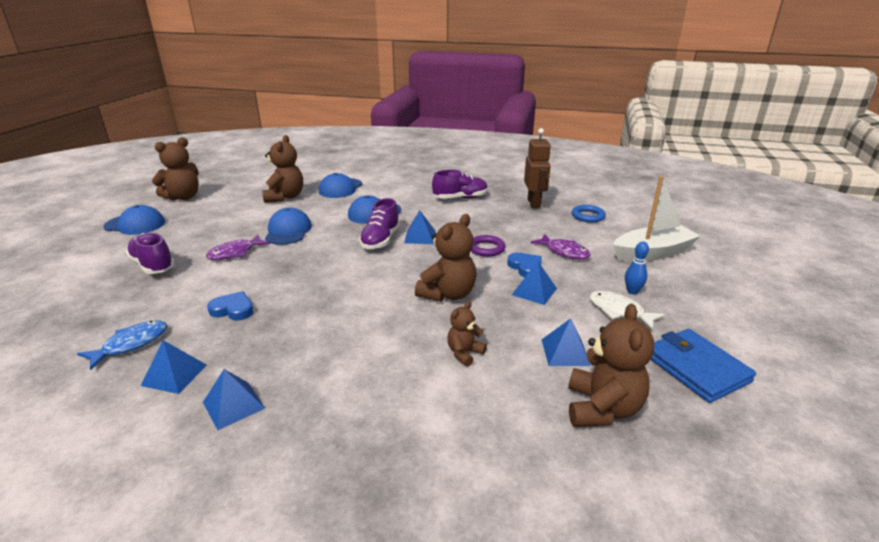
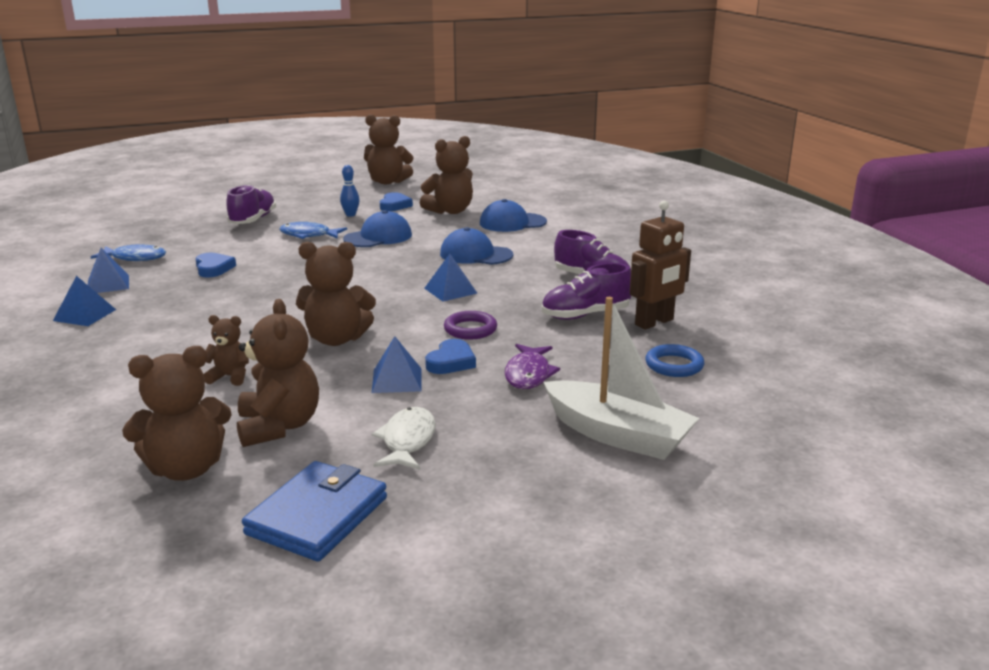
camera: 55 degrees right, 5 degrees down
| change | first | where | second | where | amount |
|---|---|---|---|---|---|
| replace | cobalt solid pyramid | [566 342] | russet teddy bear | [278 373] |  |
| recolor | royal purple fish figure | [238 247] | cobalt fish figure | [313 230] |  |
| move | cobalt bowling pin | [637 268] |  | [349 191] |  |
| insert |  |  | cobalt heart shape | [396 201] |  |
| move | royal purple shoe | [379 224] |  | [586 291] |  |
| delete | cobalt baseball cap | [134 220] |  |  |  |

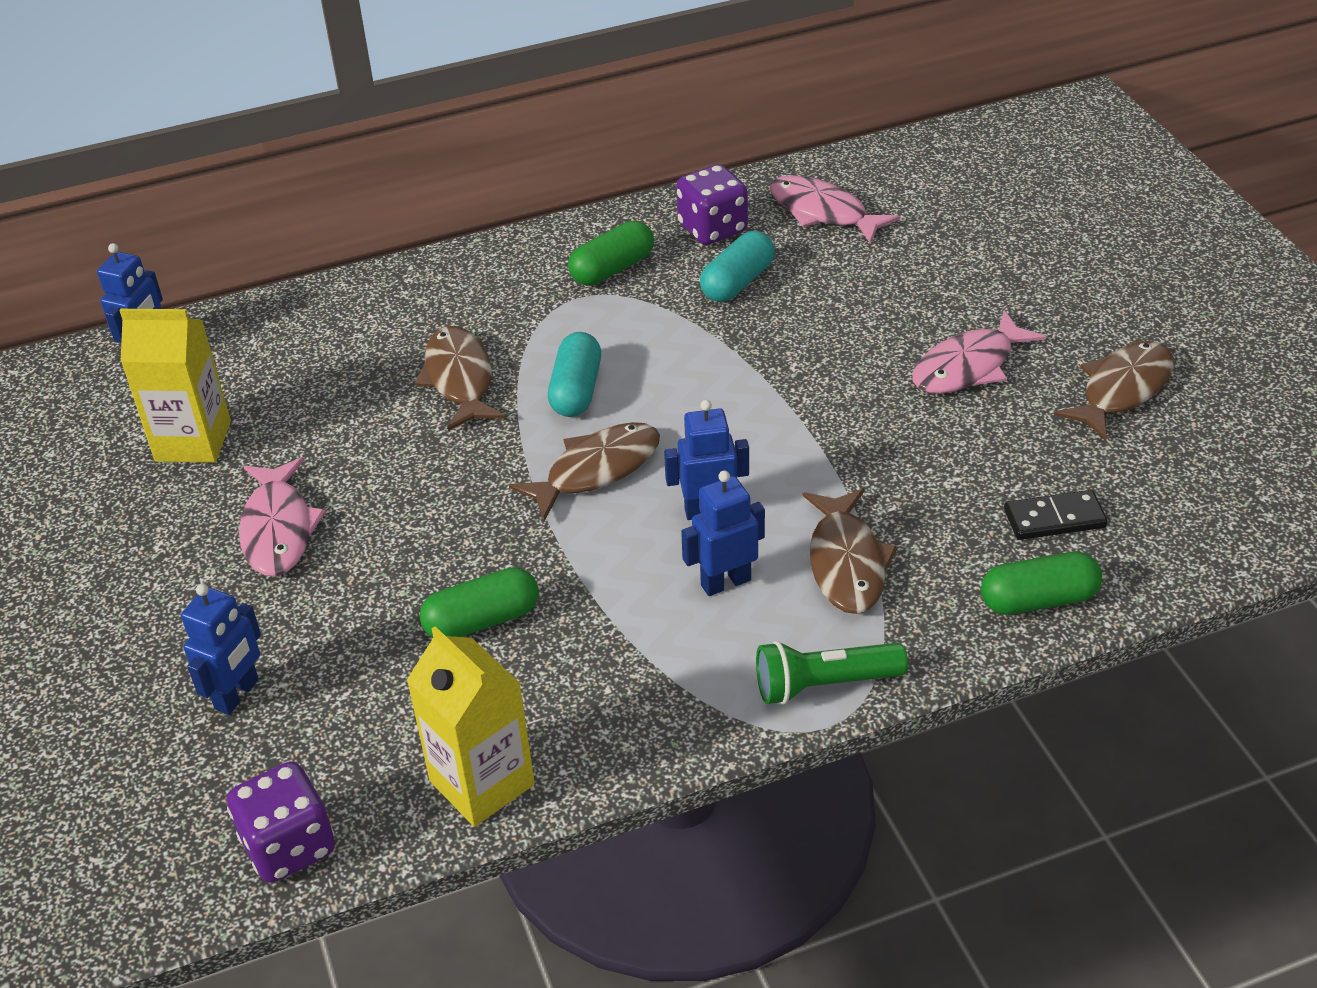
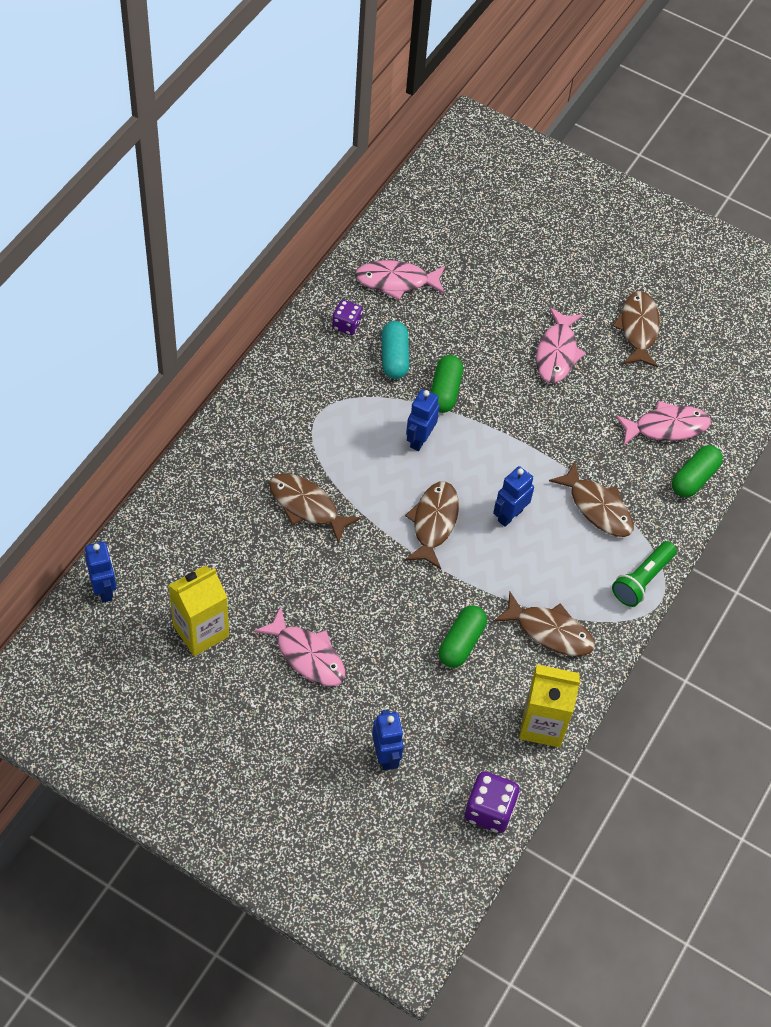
camera: 45 degrees left, 15 degrees up
| change | first | where | second | where | amount |
|---|---|---|---|---|---|
| resize | royal purple dice | [712 204] |  | [347 317] | x0.65 |
| move | cobalt toy robot | [723 533] |  | [423 420] |  |
| move | emerald capsule | [611 253] |  | [447 384] |  |
| insert |  |  | russet fish figure | [544 624] |  |
| replace | ebony domino piece | [1056 515] | pink fish figure | [663 423] |  |
| delete | aqua capsule | [574 374] |  |  |  |

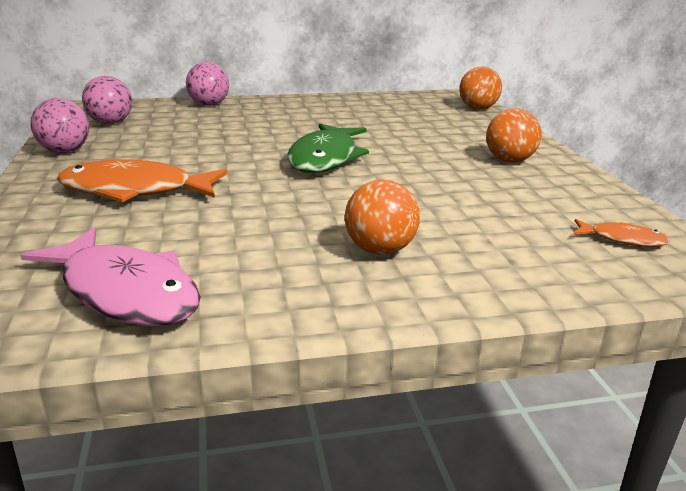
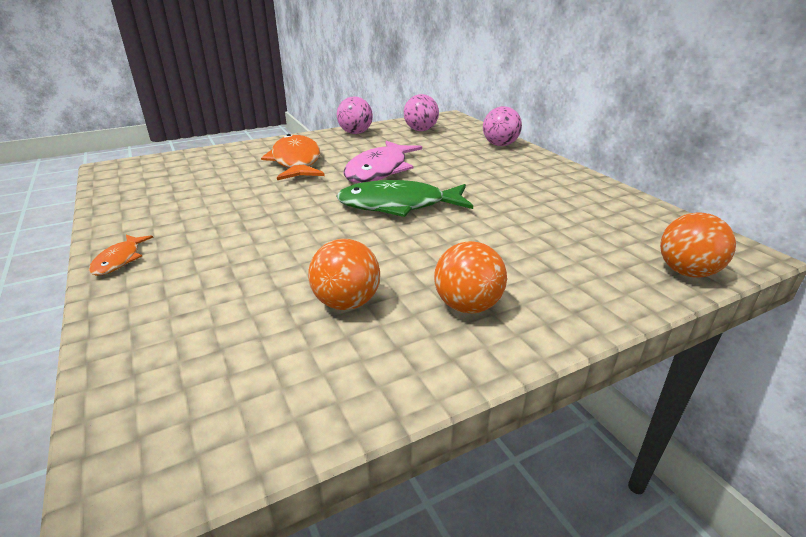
camera: 75 degrees right, 5 degrees up
| change | first | where | second | where | amount |
|---|---|---|---|---|---|
| move | bright orange fish figure | [621 233] |  | [121 255] |  |
| move | bright orange sphere | [382 217] |  | [344 274] |  |
| move | pink fish figure | [110 277] |  | [382 162] |  |

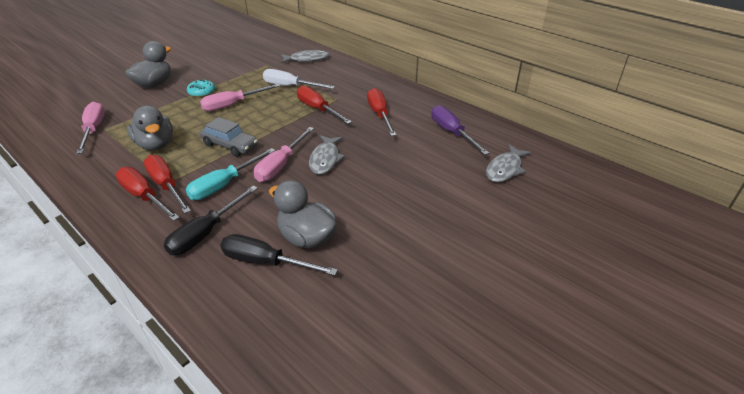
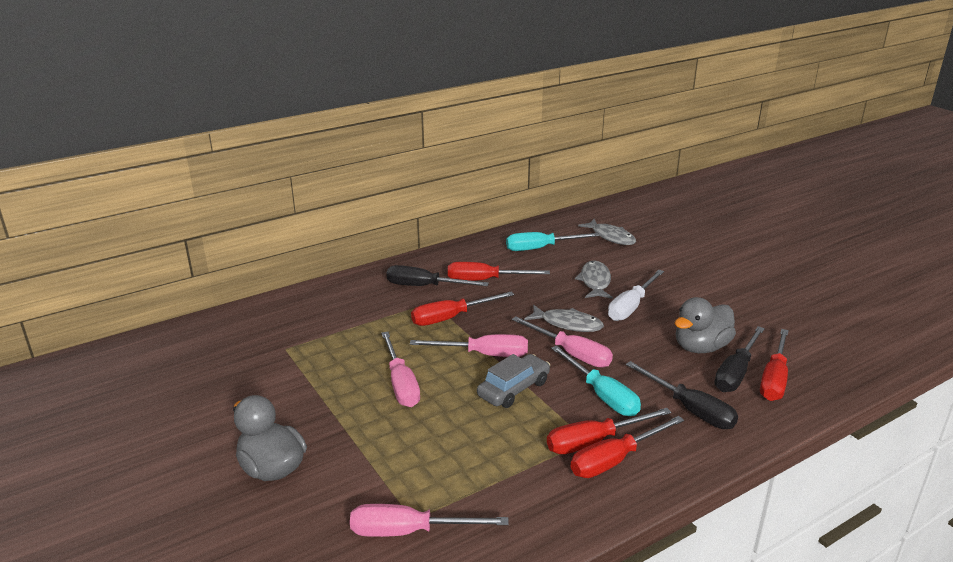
camera: 75 degrees left, 10 degrees down
| change | first | where | second | where | amount |
|---|---|---|---|---|---|
| insert |  |  | ebony screwdriver | [437 275] |  |
| insert |  |  | pink screwdriver | [469 345] |  |
| recolor | royal purple screwdriver | [460 130] | aqua screwdriver | [552 241] |  |
| move | ash-grey fish figure | [305 56] |  | [594 279] |  |
| move | snow-white screwdriver | [299 79] |  | [636 295] |  |
| insert |  |  | red screwdriver | [774 365] |  |
| delete | ash-grey rubber duck | [150 127] |  |  |  |
| delete | aqua doughnut | [201 88] |  |  |  |

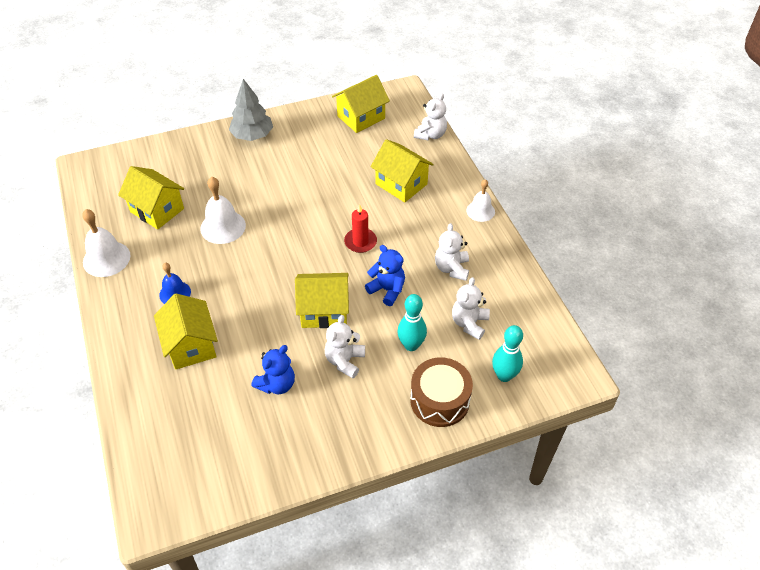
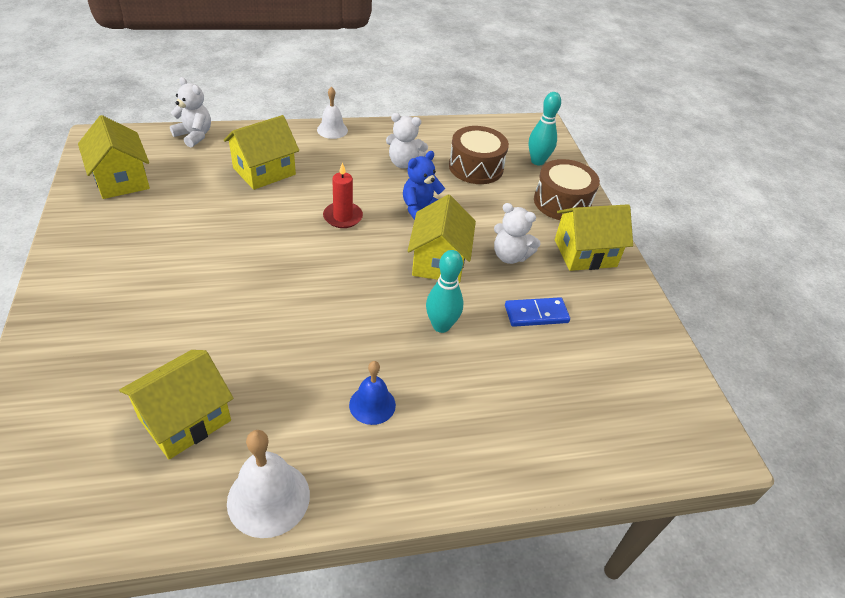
camera: 85 degrees left, 5 degrees down
| change | first | where | second | where | amount |
|---|---|---|---|---|---|
| move | aqua bowling pin | [412 322] |  | [444 291] |  |
| replace | snow-white teddy bear | [471 308] | russet drum | [479 155] |  |
| replace | cobalt teddy bear | [273 369] | cobalt domino piece | [537 312] |  |
| move | golden cottage | [186 331] |  | [594 237] |  |
| delete | snow-white bell | [223 210] |  |  |  |
| delete | ash-grey tree | [251 110] |  |  |  |

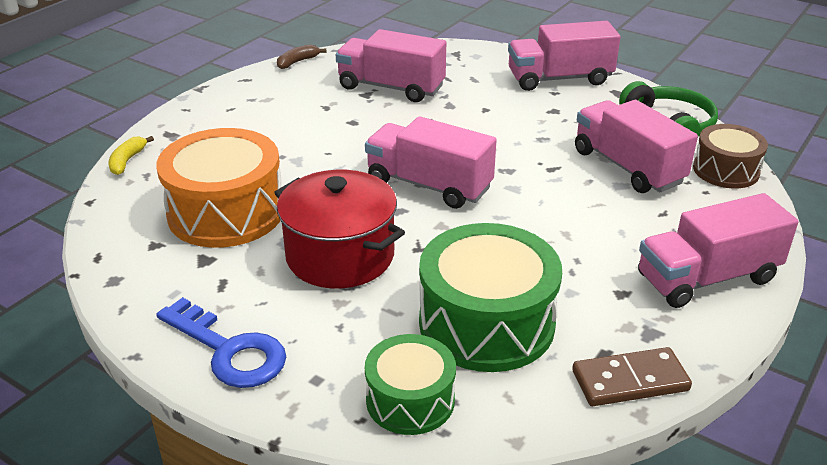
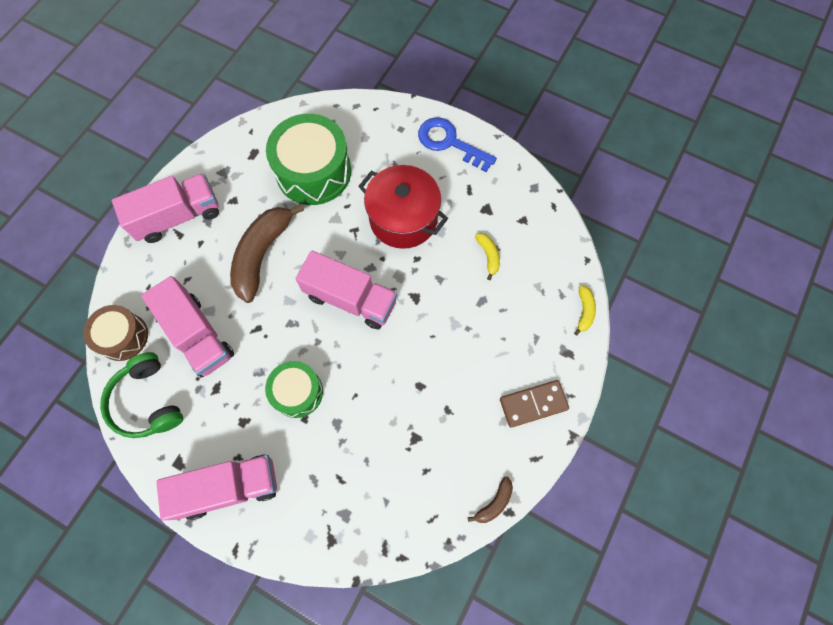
camera: 175 degrees right, 35 degrees up
| change | first | where | second | where | amount |
|---|---|---|---|---|---|
| insert |  |  | russet toy banana | [267 253] |  |
| move | emerald drum | [410 384] |  | [294 389] |  |
| replace | bright orange drum | [218 188] | golden toy banana | [487 256] |  |
| move | russet domino piece | [632 376] |  | [534 404] |  |
| delete | pink lorry | [391 65] |  |  |  |

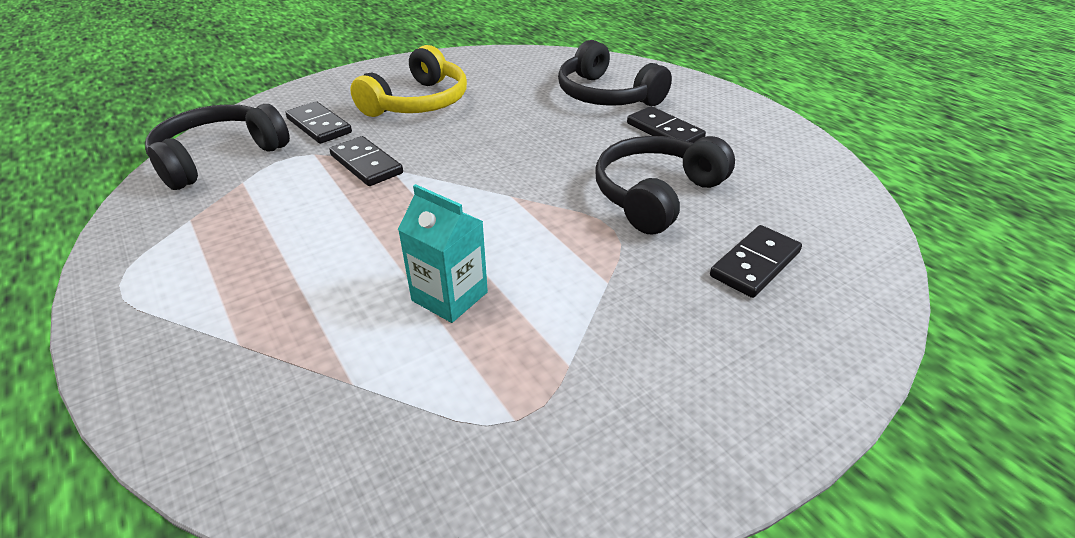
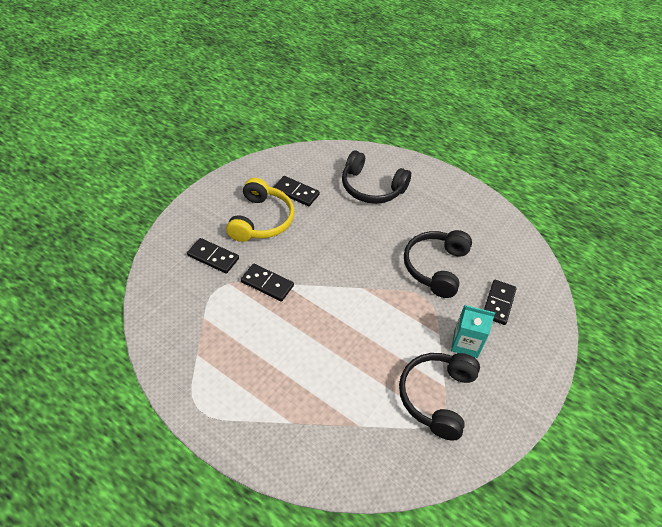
camera: 25 degrees left, 10 degrees up
| change | first | where | second | where | amount |
|---|---|---|---|---|---|
| move | ebony domino piece | [666 124] |  | [296 191] |  |
| move | ebony over-ear headphones | [217 147] |  | [439 397] |  |
| move | aqua carton | [443 253] |  | [473 331] |  |

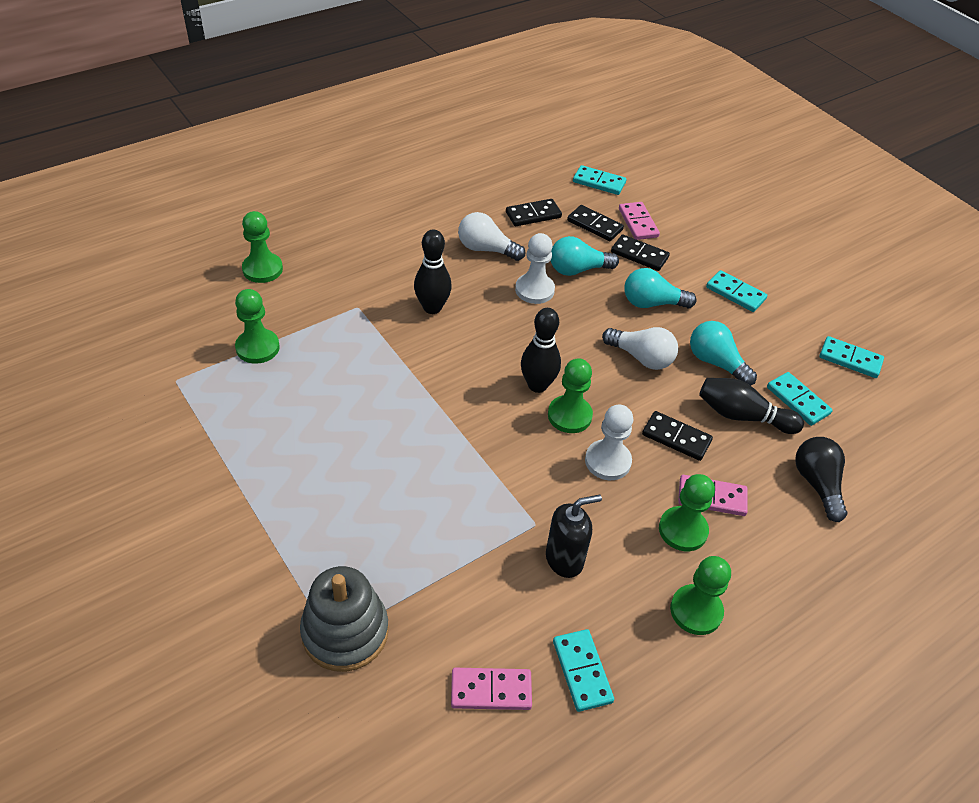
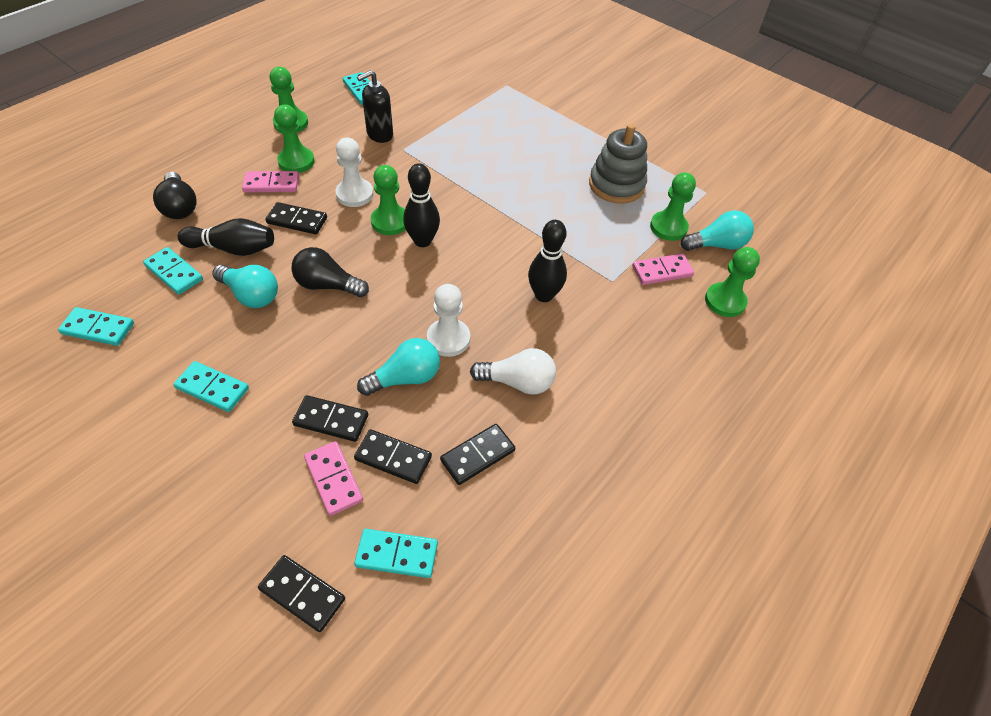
camera: 165 degrees right, 5 degrees up
| change | first | where | second | where | amount |
|---|---|---|---|---|---|
| insert |  |  | ebony domino piece | [301 593] |  |
| recolor | snow-white bulb | [640 348] | ebony bulb | [330 272] |  |
| move | ash-grey stacking rings | [344 619] |  | [618 164] |  |
| move | pink domino piece | [491 689] |  | [663 269] |  |
| move | aqua bulb | [661 288] |  | [717 230] |  |

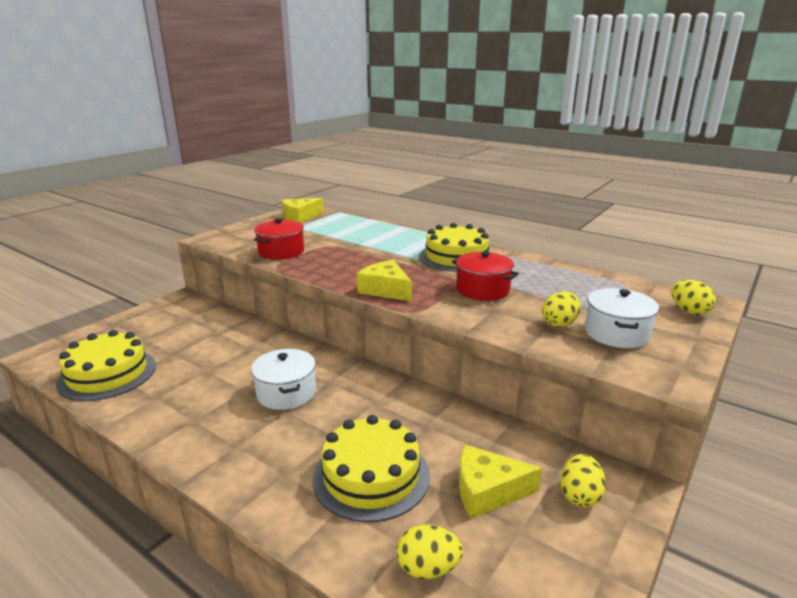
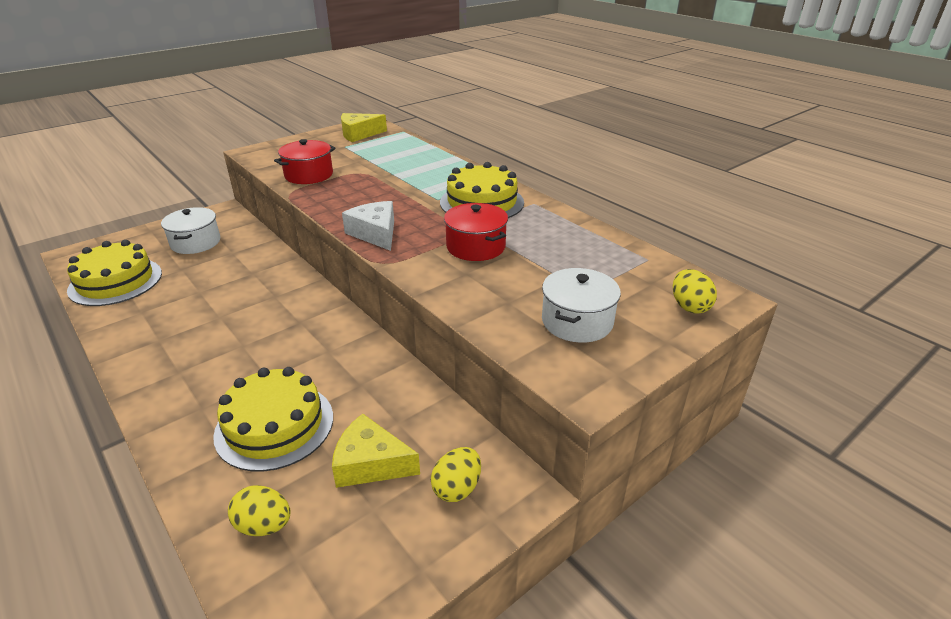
camera: 15 degrees right, 10 degrees up
| change | first | where | second | where | amount |
|---|---|---|---|---|---|
| move | snow-white pot | [283 379] |  | [190 230] |  |
| recolor | golden cheese wedge | [384 281] | snow-white cheese wedge | [368 226] |  |
| delete | golden egg | [561 309] |  |  |  |

